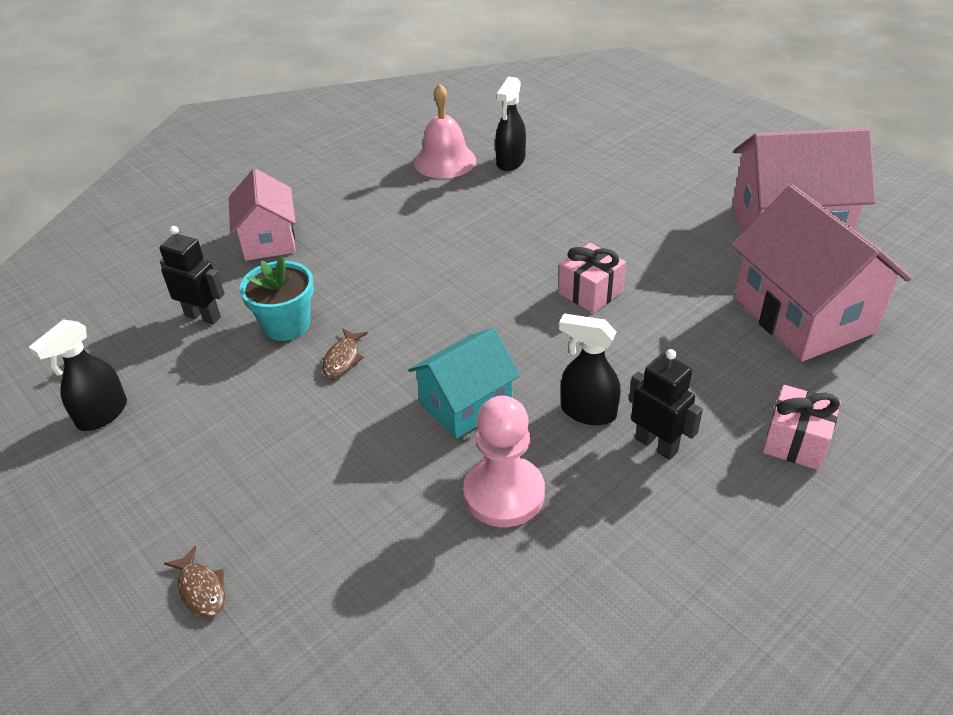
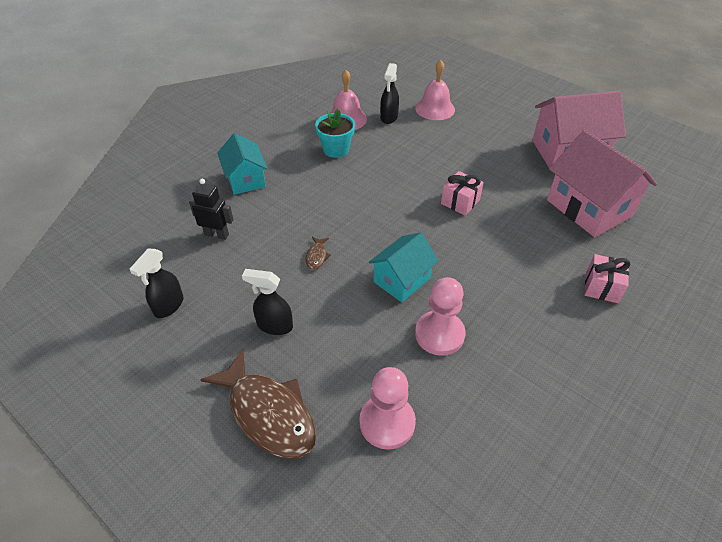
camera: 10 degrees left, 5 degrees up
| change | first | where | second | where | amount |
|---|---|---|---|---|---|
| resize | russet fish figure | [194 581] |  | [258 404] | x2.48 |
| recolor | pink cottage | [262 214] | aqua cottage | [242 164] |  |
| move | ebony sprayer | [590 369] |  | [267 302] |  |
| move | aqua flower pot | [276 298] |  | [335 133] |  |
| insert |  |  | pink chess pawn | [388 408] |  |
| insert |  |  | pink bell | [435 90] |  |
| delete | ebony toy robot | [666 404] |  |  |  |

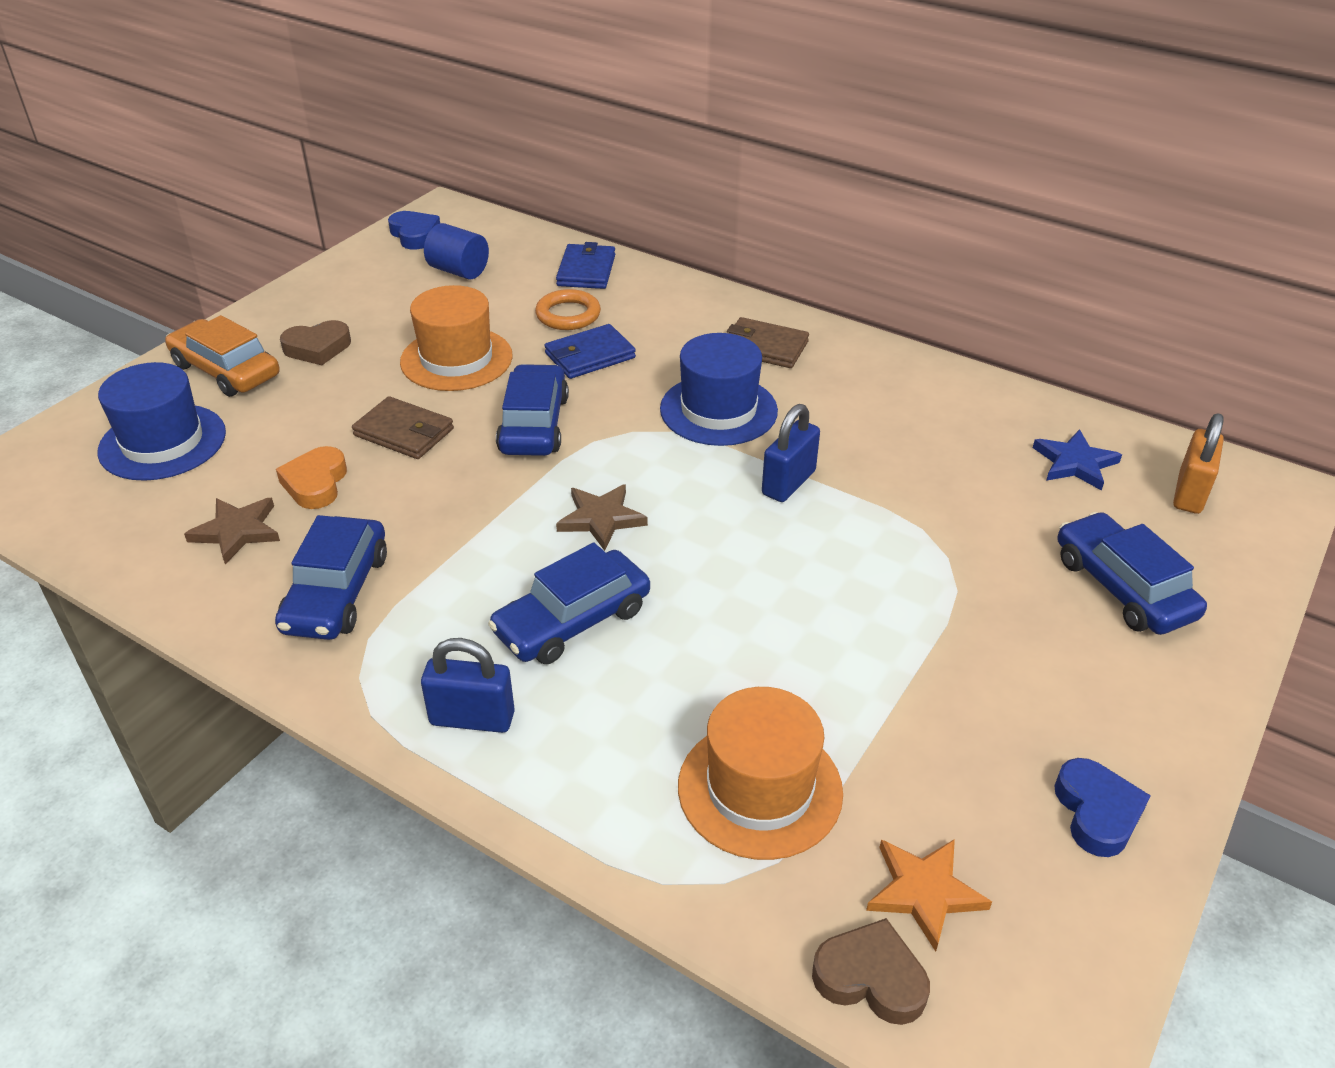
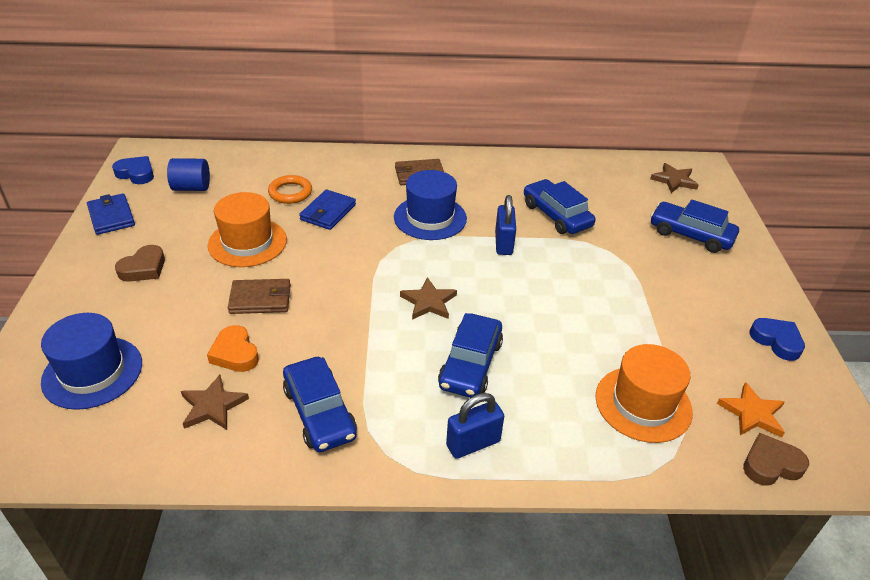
camera: 35 degrees left, 0 degrees up
| change | first | where | second | where | amount |
|---|---|---|---|---|---|
| move | cobalt wallet | [585 265] |  | [111 214] |  |
| move | cobalt car | [532 410] |  | [560 206] |  |
| replace | bright orange padlock | [1198 463] | russet star | [674 178] |  |
| delete | bright orange car | [222 356] |  |  |  |
| delete | cobalt star | [1077 460] |  |  |  |

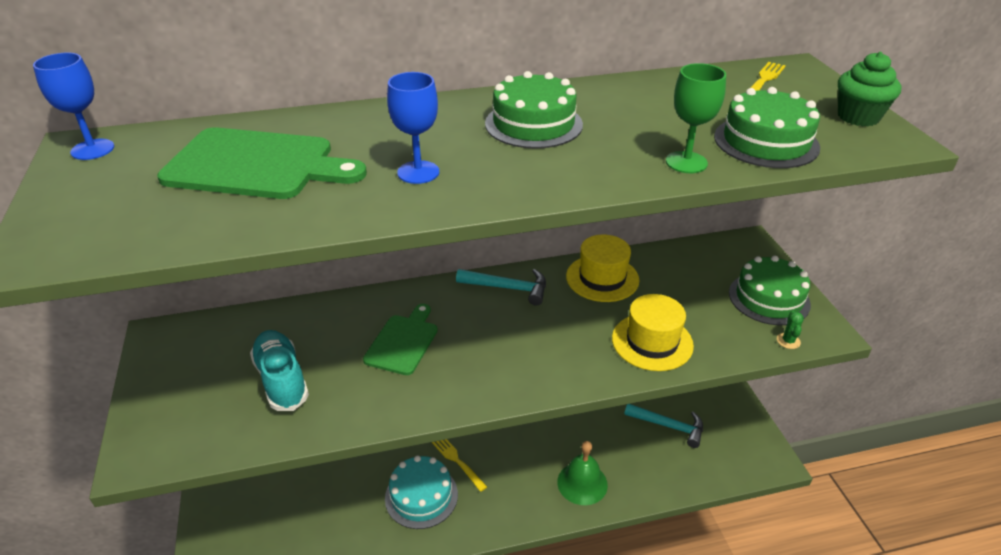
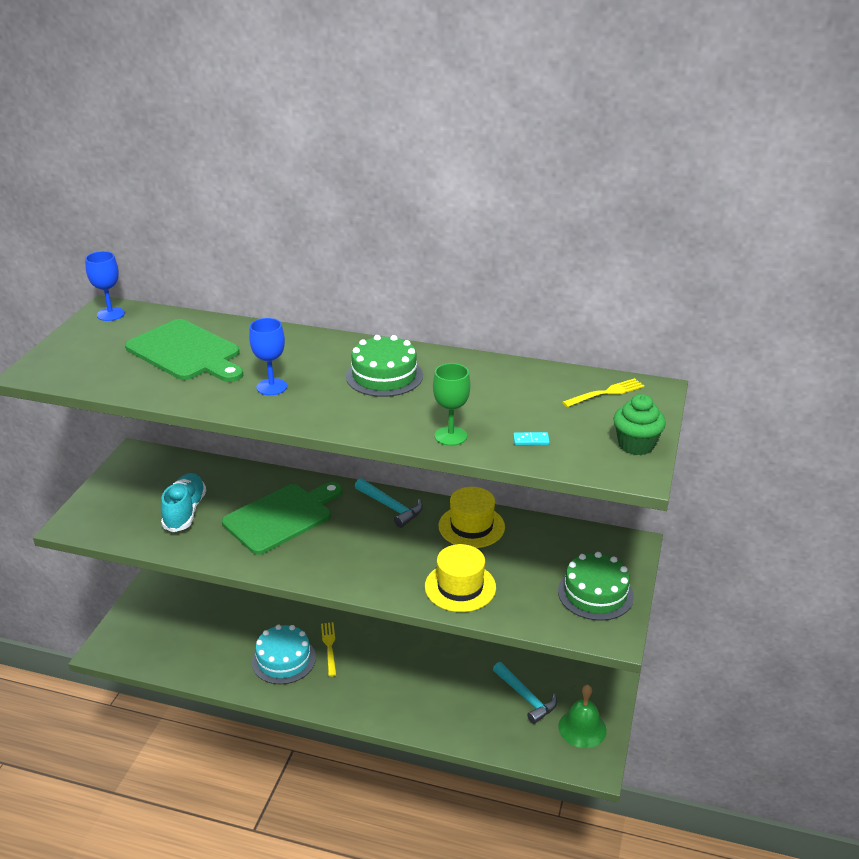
camera: 30 degrees right, 5 degrees down
| change | first | where | second | where | amount |
|---|---|---|---|---|---|
| resize | emerald cutting board | [400 339] |  | [282 518] | x1.58 |
| replace | emerald cake | [767 127] | aqua domino piece | [531 438] |  |
| move | emerald bell | [582 473] |  | [582 716] |  |
| delete | emerald prickly plant | [790 330] |  |  |  |

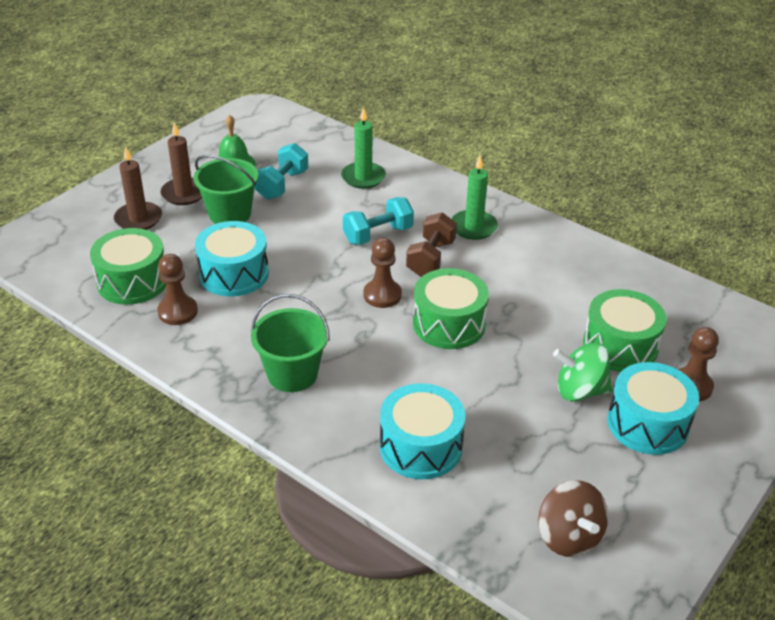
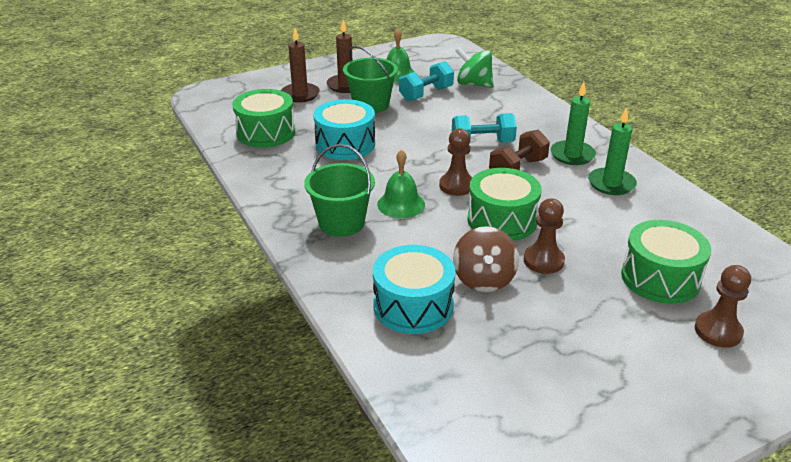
camera: 25 degrees right, 5 degrees down
| change | first | where | second | where | amount |
|---|---|---|---|---|---|
| insert |  |  | emerald bell | [401 183] |  |
| move | russet spinning top | [573 518] |  | [486 259] |  |
| move | emerald spinning top | [582 371] |  | [475 67] |  |
| move | russet chess pawn | [177 289] |  | [544 236] |  |
| move | emerald wax candle | [363 148] |  | [612 151] |  |
| delete | aqua drum | [653 408] |  |  |  |

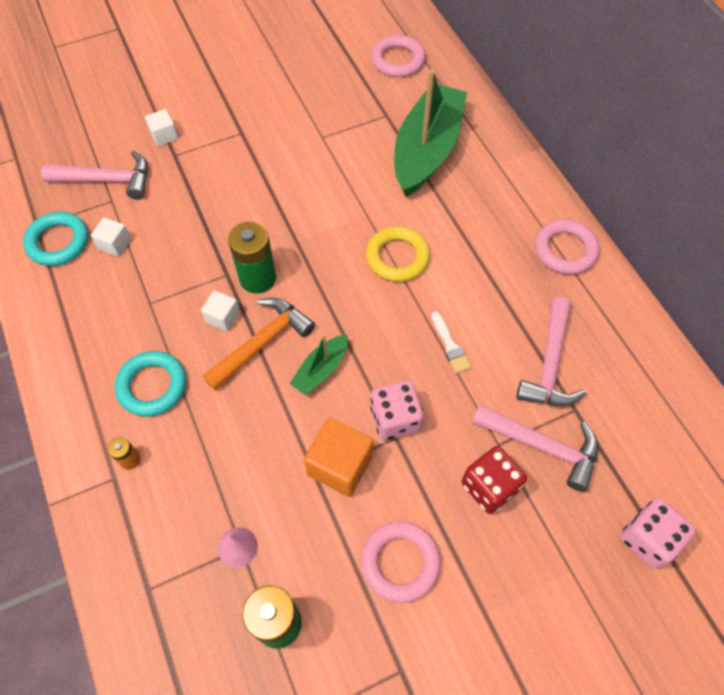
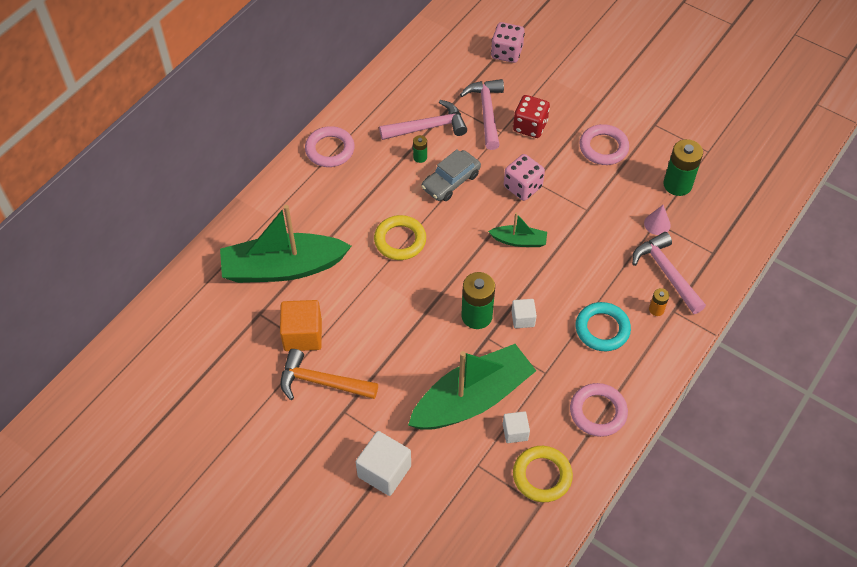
camera: 120 degrees left, 5 degrees down
| change | first | where | second | where | amount |
|---|---|---|---|---|---|
| move | bright orange block | [338 457] |  | [301 325] |  |
| move | bright orange claw hammer | [258 343] |  | [329 374] |  |
| resize | snow-white block | [161 127] |  | [383 463] | x1.74 |
| insert |  |  | emerald boat | [472 387] |  |
| insert |  |  | emerald power cell | [420 149] |  |
| replace | snow-white paintbrush | [451 342] | ash-grey car | [451 175] |  |
| recolor | aqua hoop | [55 239] | golden hoop | [543 474] |  |
| move | pink hoop | [398 56] |  | [599 410] |  |
| move | pink claw hammer | [94 175] |  | [669 273] |  |

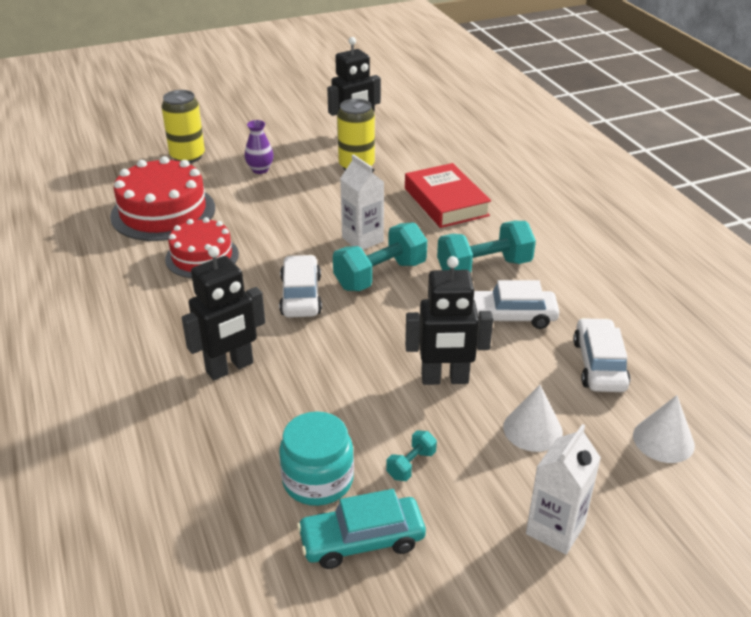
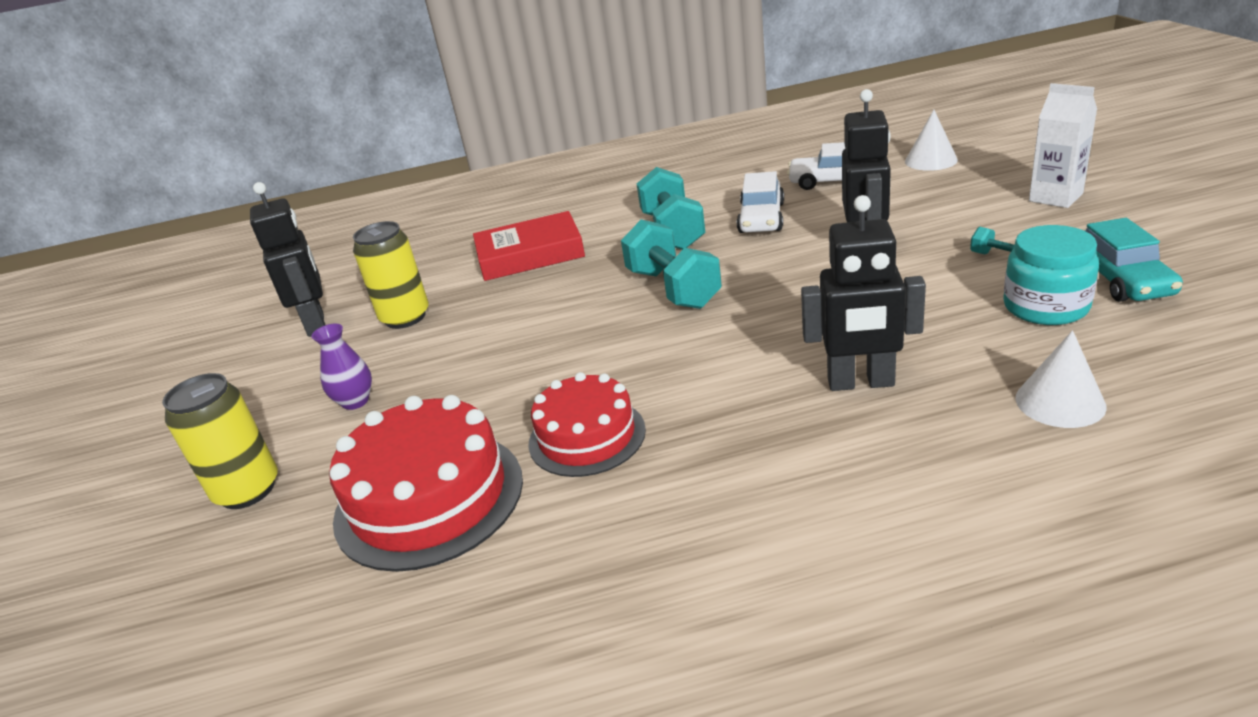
camera: 75 degrees left, 5 degrees down
| change | first | where | second | where | amount |
|---|---|---|---|---|---|
| rotate | ebony toy robot | [223 313] |  | [863 293] | 120 degrees clockwise |
| move | snow-white cone | [533 418] |  | [1061 379] |  |
| delete | snow-white car | [300 286] |  |  |  |
| delete | snow-white carton | [362 202] |  |  |  |

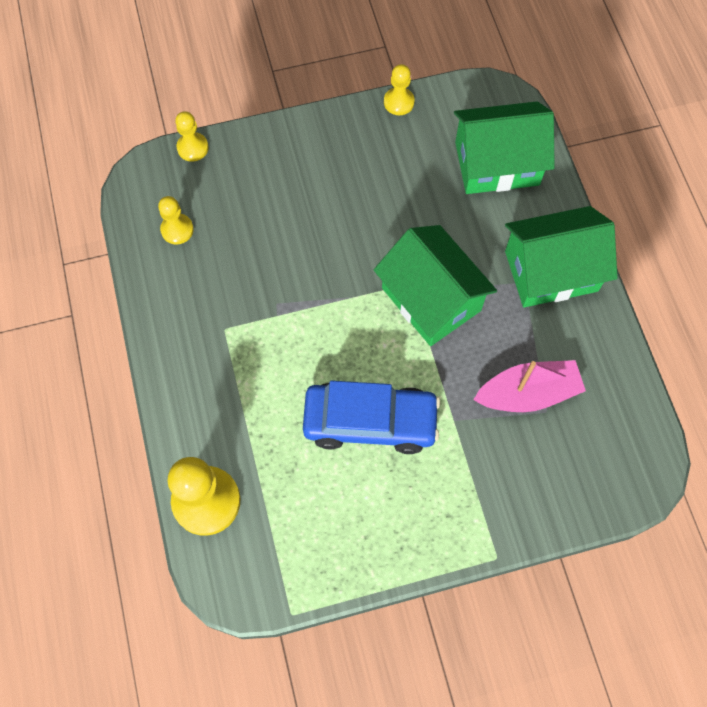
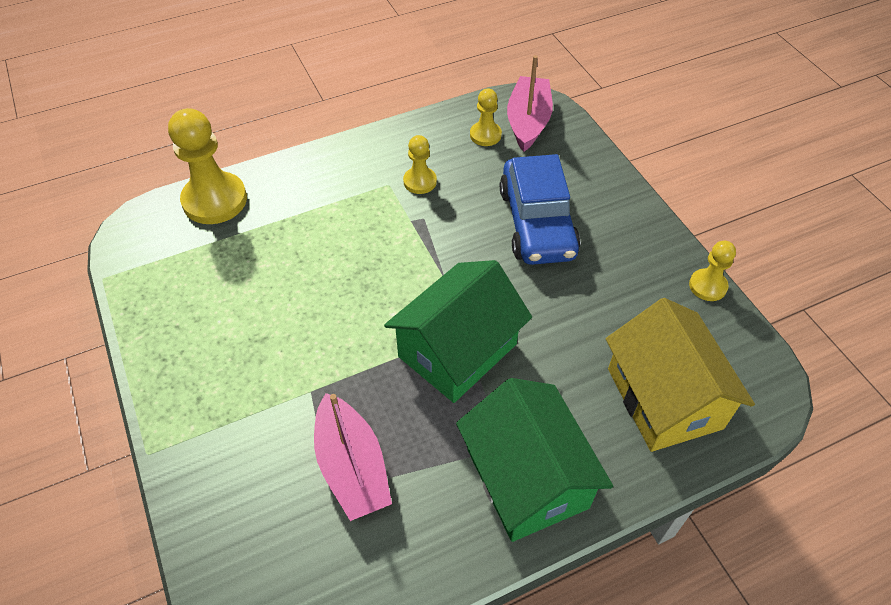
camera: 80 degrees right, 15 degrees down
| change | first | where | second | where | amount |
|---|---|---|---|---|---|
| move | golden chess pawn | [192 136] |  | [420 164] |  |
| move | cobalt car | [371 417] |  | [540 209] |  |
| insert |  |  | pink boat | [530 103] |  |
| recolor | emerald cottage | [504 147] | golden cottage | [680 375] |  |

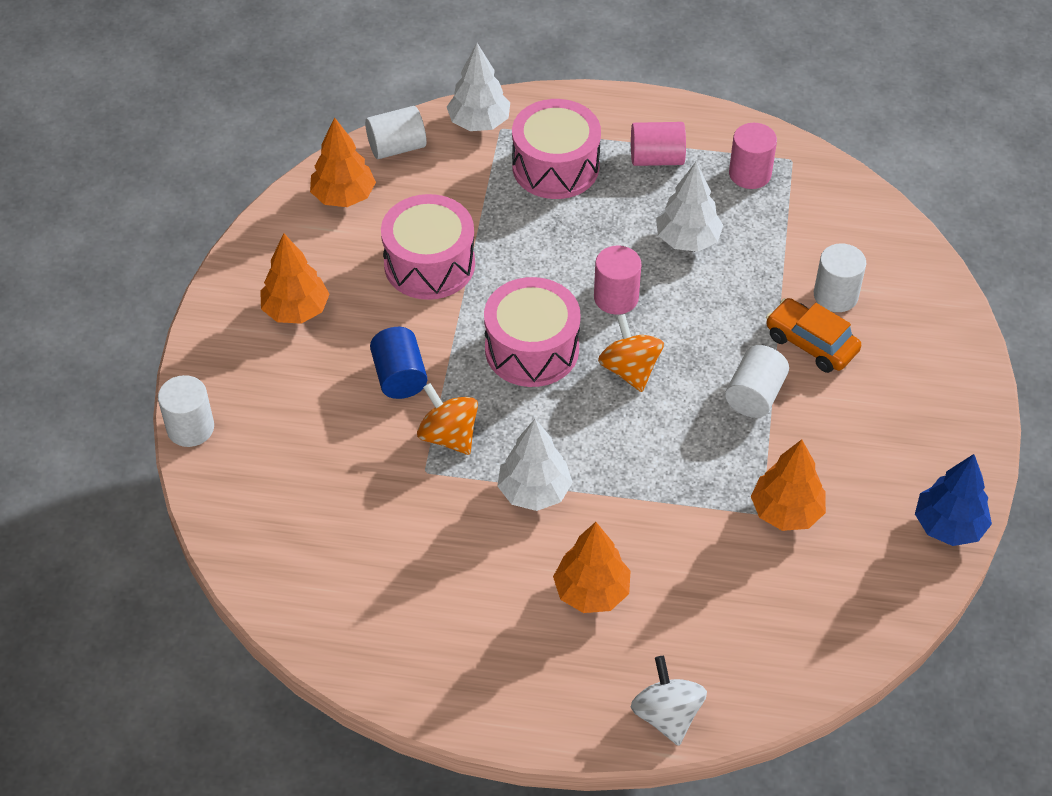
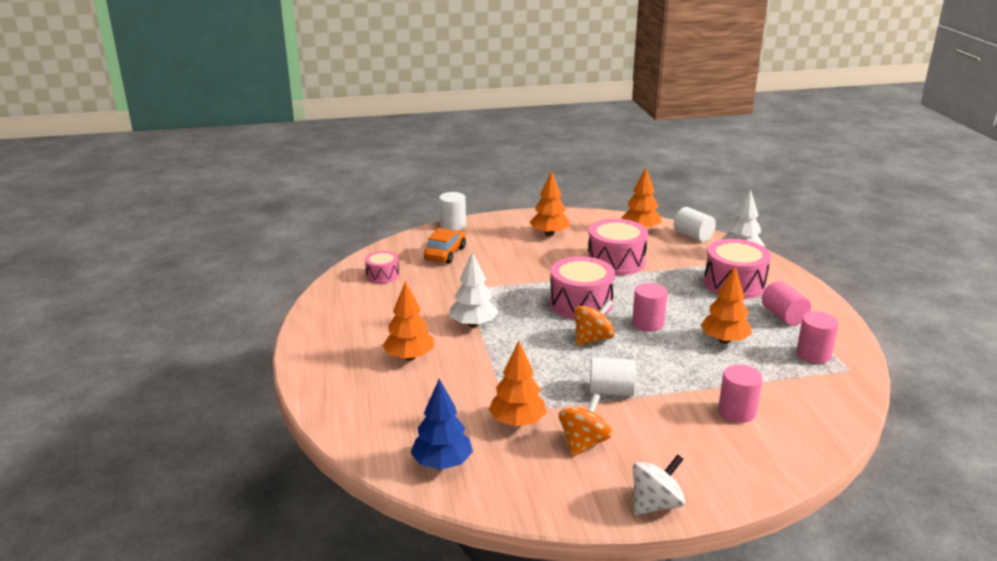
camera: 70 degrees right, 25 degrees down
| change | first | where | second | where | amount |
|---|---|---|---|---|---|
| insert |  |  | pink drum | [382 267] |  |
| move | cobalt tree | [953 500] |  | [442 424] |  |
| move | bright orange car | [813 335] |  | [445 246] |  |
| move | bright orange spinning top | [447 419] |  | [586 425] |  |
| move | snow-white spinning top | [669 701] |  | [659 484] |  |
| recolor | snow-white tree | [690 206] | bright orange tree | [726 305] |  |
| recolor | snow-white solid cylinder | [840 277] | pink solid cylinder | [740 394] |  |
| delete | cobalt solid cylinder | [398 363] |  |  |  |

